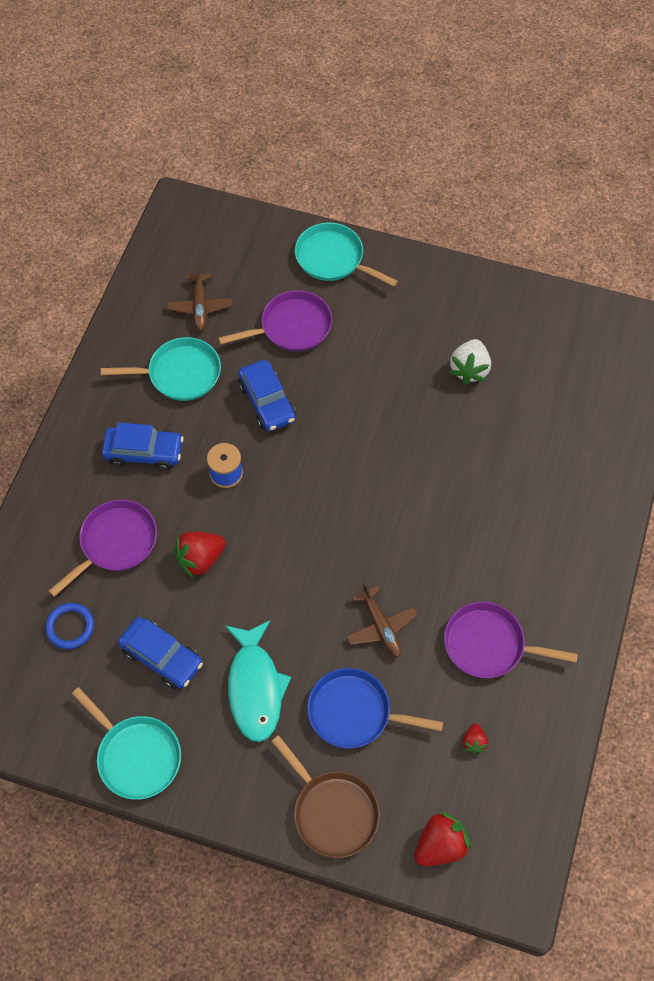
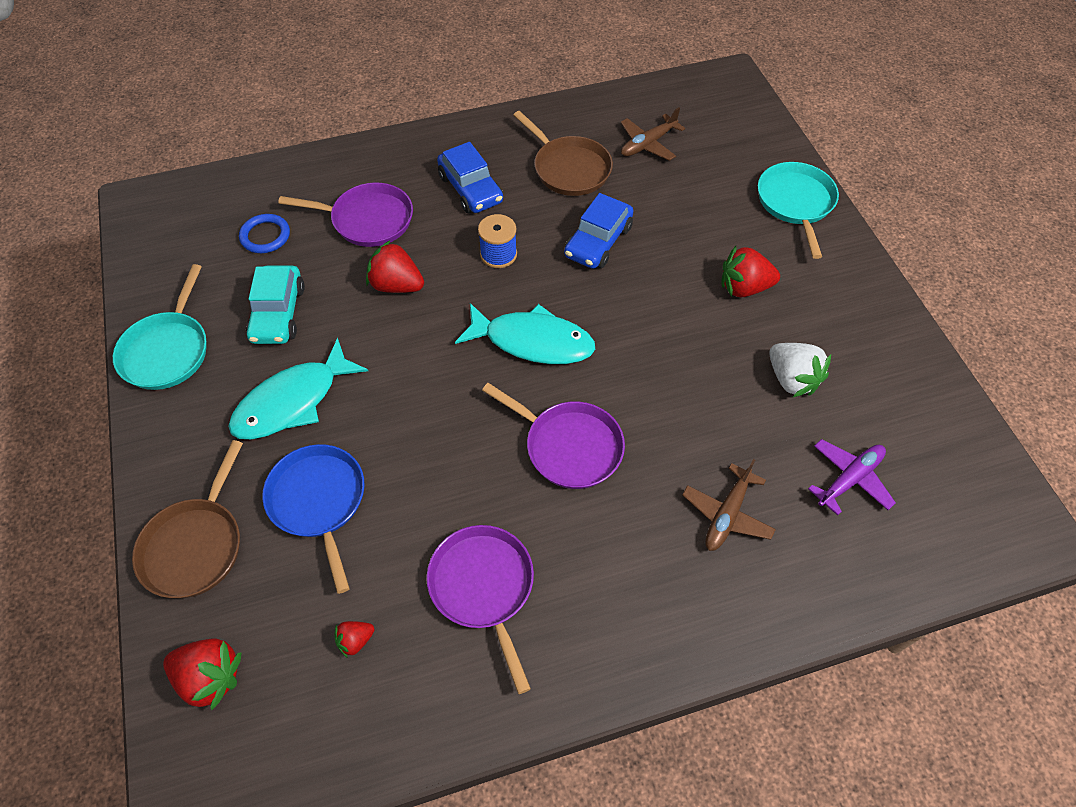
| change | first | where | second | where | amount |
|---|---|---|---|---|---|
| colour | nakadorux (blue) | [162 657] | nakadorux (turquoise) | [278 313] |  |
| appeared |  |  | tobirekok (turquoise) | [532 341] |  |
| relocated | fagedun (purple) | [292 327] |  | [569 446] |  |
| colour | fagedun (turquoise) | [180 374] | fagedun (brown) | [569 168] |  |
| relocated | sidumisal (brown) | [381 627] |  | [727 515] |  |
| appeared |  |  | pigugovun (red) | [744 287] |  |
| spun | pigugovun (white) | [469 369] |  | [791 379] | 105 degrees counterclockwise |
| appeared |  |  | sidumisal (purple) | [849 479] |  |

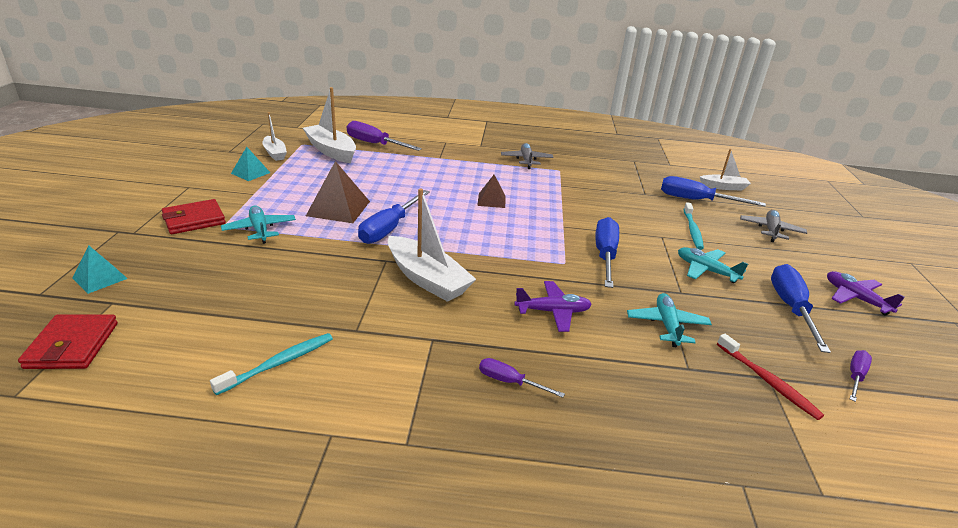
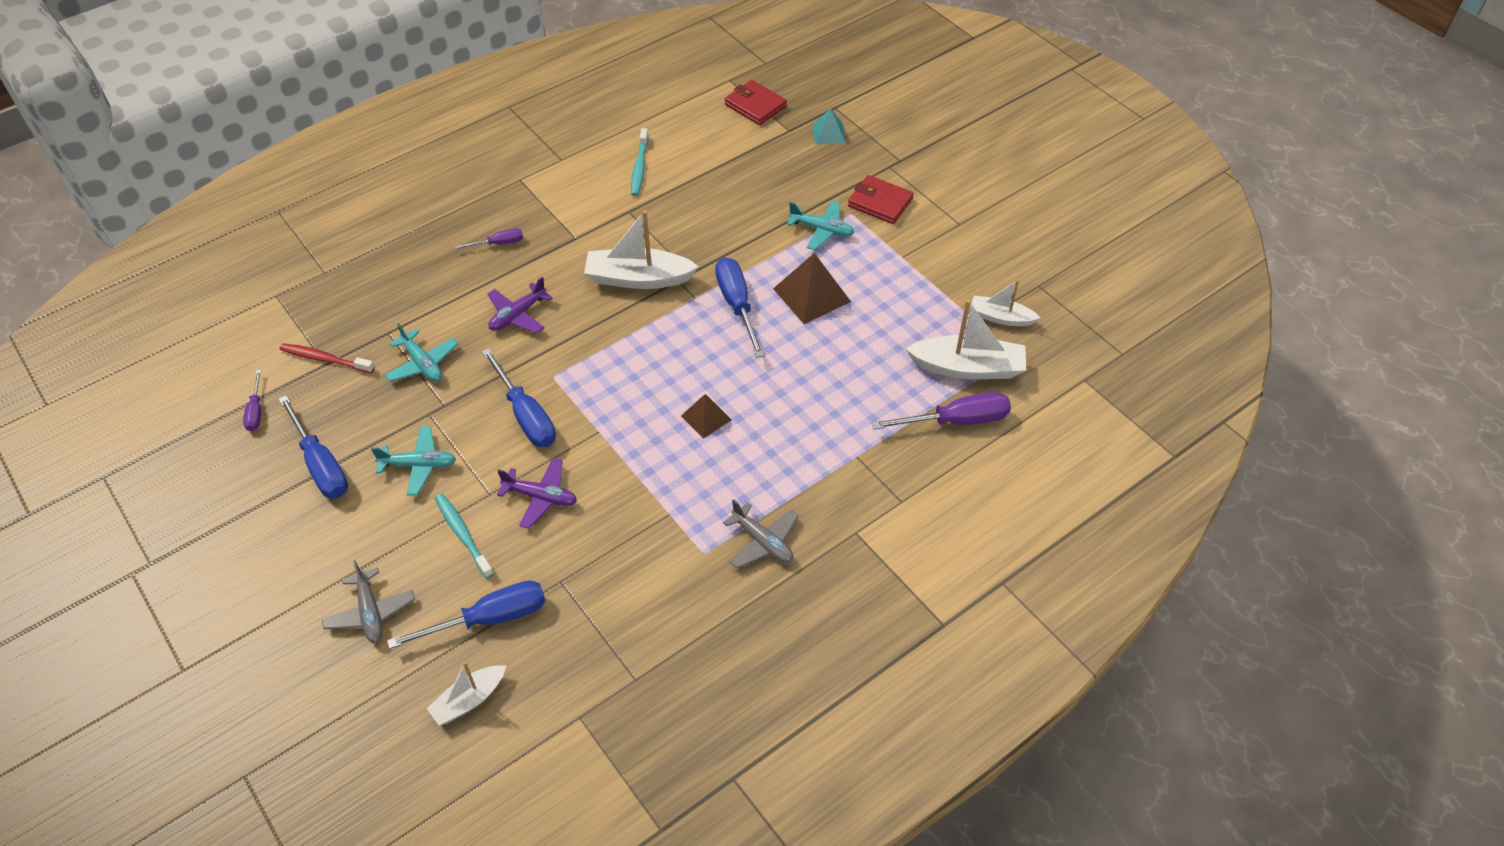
| change | first | where | second | where | amount |
|---|---|---|---|---|---|
| relocated | sidumisal (purple) | [855 298] |  | [541 497] |  |
| spun | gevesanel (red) | [194 220] |  | [880 202] | 75 degrees counterclockwise |
| missing | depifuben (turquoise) | [250 173] |  |  |  |

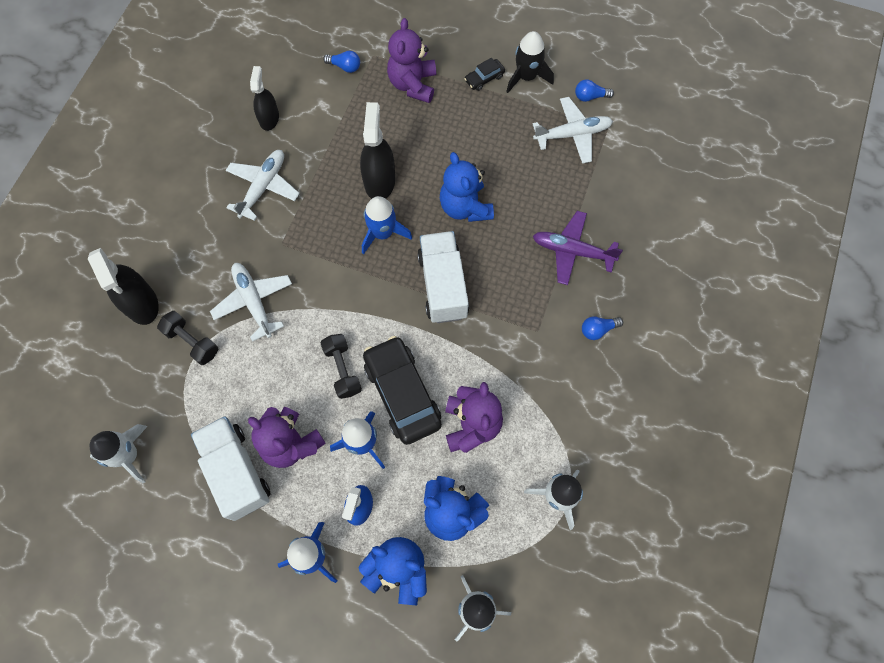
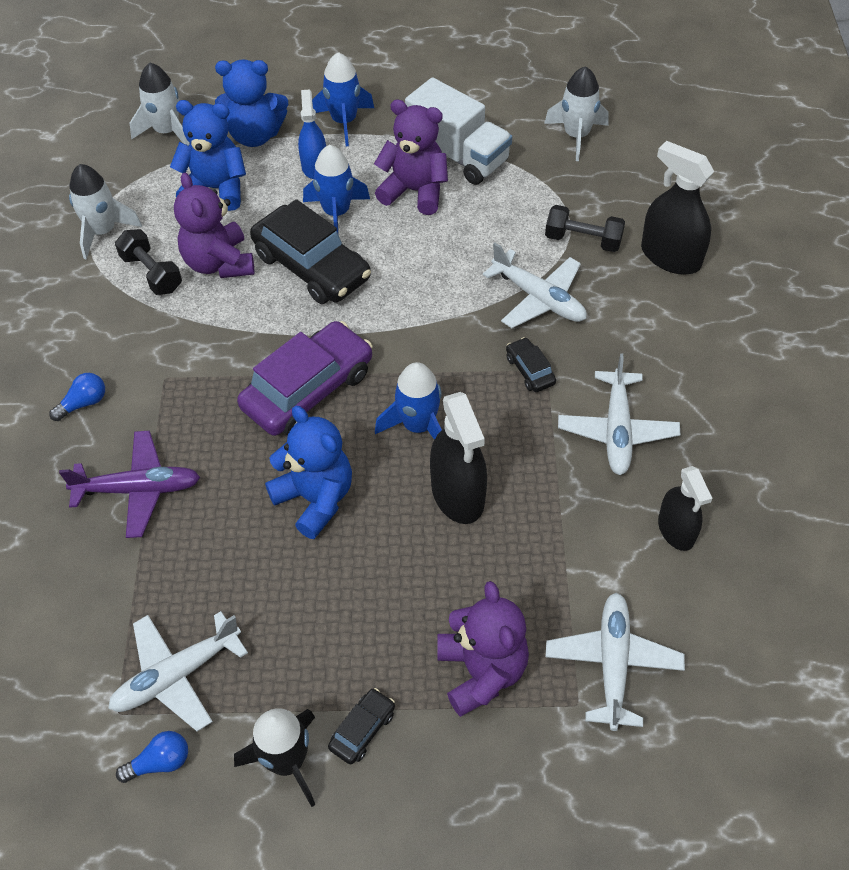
| change | first | where | second | where | amount |
|---|---|---|---|---|---|
| relocated | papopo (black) | [342 370] |  | [152 273] |  |
| exchanged | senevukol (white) | [443 285] | nakadorux (purple) | [308 390] |  |
| appeared |  |  | nakadorux (black) | [530 370] |  |
| exchanged | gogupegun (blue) | [345 66] | sidumisal (white) | [613 663] |  |

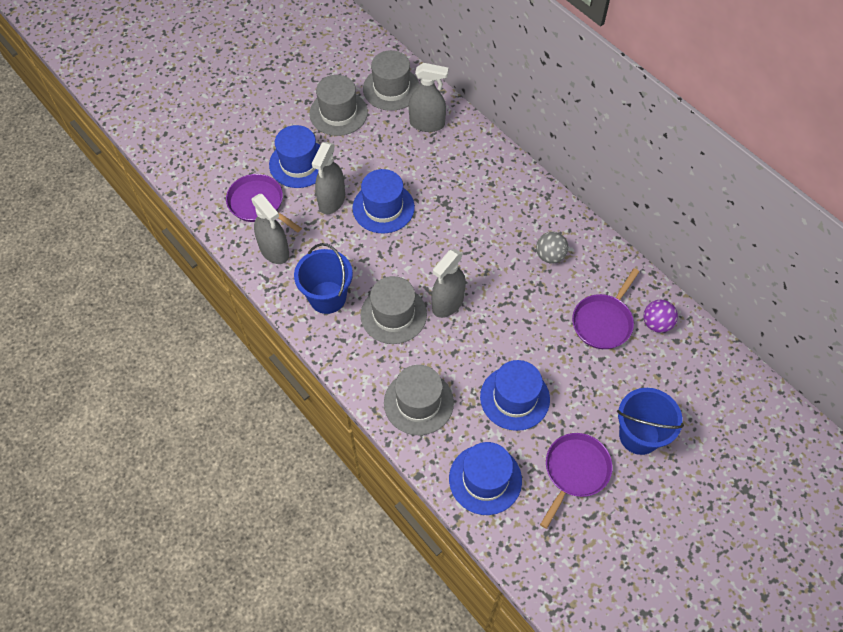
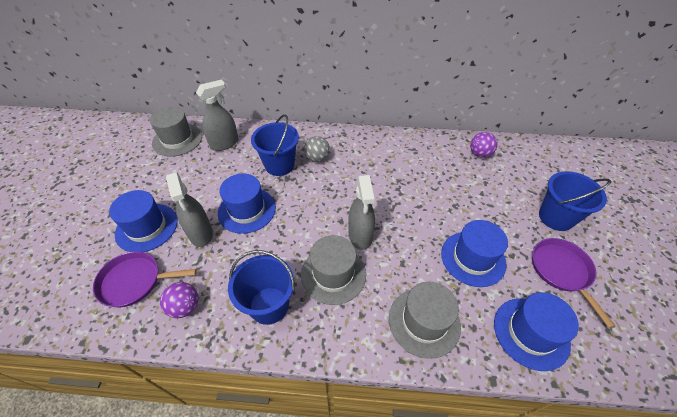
| change | first | where | second | where | amount |
|---|---|---|---|---|---|
| exchanged | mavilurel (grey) | [274 251] | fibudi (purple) | [185 307] |  |
| appeared |  |  | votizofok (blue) | [279 165] |  |
| relocated | fibudi (grey) | [550 256] |  | [317 158] |  |
| missing | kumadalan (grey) | [338 113] |  |  |  |
| missing | fagedun (purple) | [603 322] |  |  |  |

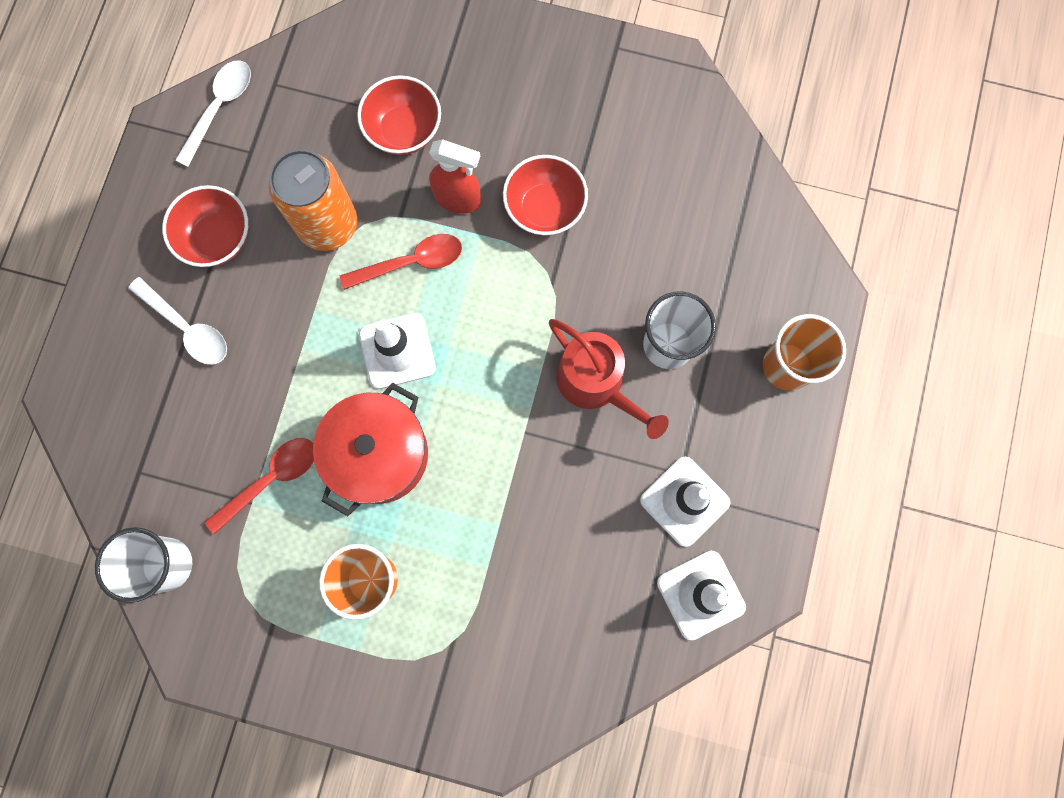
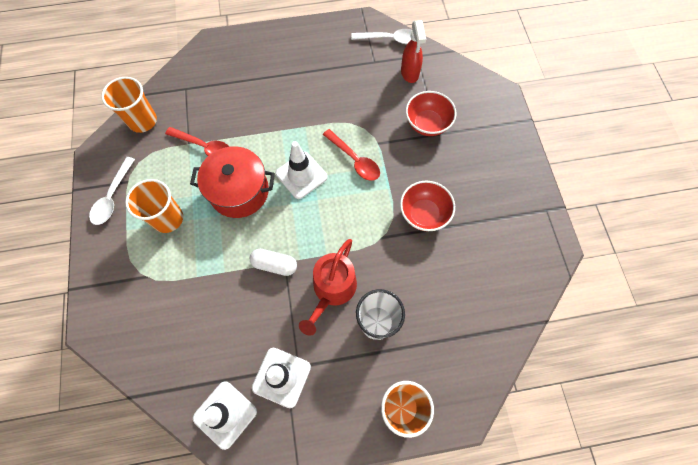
| change | first | where | second | where | amount |
|---|---|---|---|---|---|
| relocated | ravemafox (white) | [187 328] |  | [113 197] |  |
| colour | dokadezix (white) | [167 564] | dokadezix (orange) | [143 121] |  |
| appeared |  |  | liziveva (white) | [274 265] |  |
| relocated | mavilurel (red) | [458 199] |  | [409 73] |  |
| missing | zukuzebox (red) | [217 238] |  |  |  |
| missing | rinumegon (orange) | [328 224] |  |  |  |

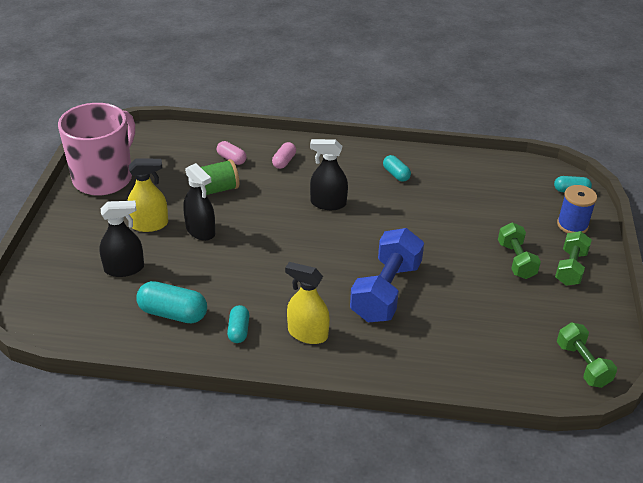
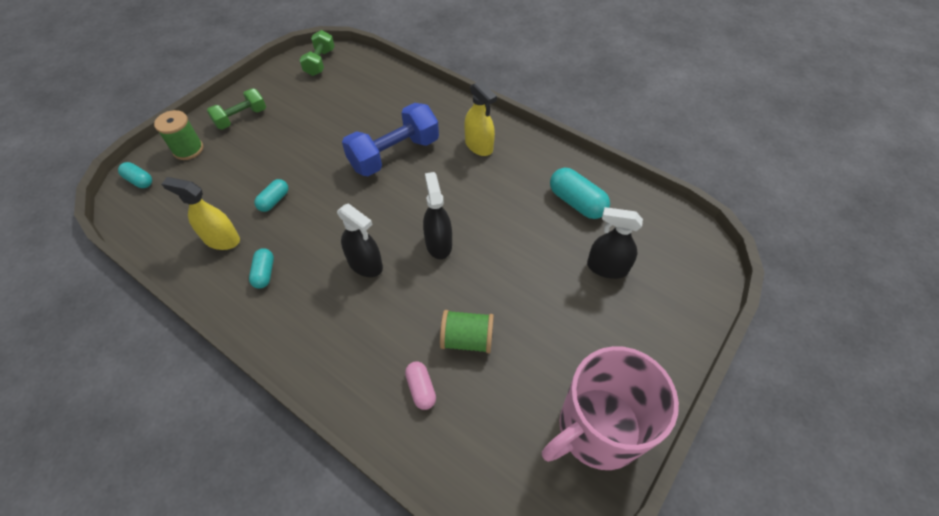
| change | first | where | second | where | amount |
|---|---|---|---|---|---|
| colour | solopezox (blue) | [572 225] | solopezox (green) | [188 149] |  |
| relocated | mavilurel (yellow) | [149 224] |  | [222 239] |  |
| relocated | liziveva (turquoise) | [239 330] |  | [274 201] |  |
| relocated | mavilurel (black) | [200 231] |  | [438 244] |  |
| missing | liziveva (pink) | [284 161] |  |  |  |
| missing | papopo (green) | [516 260] |  |  |  |

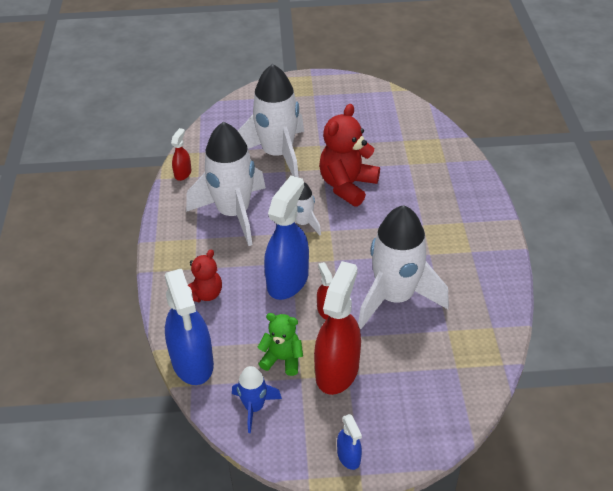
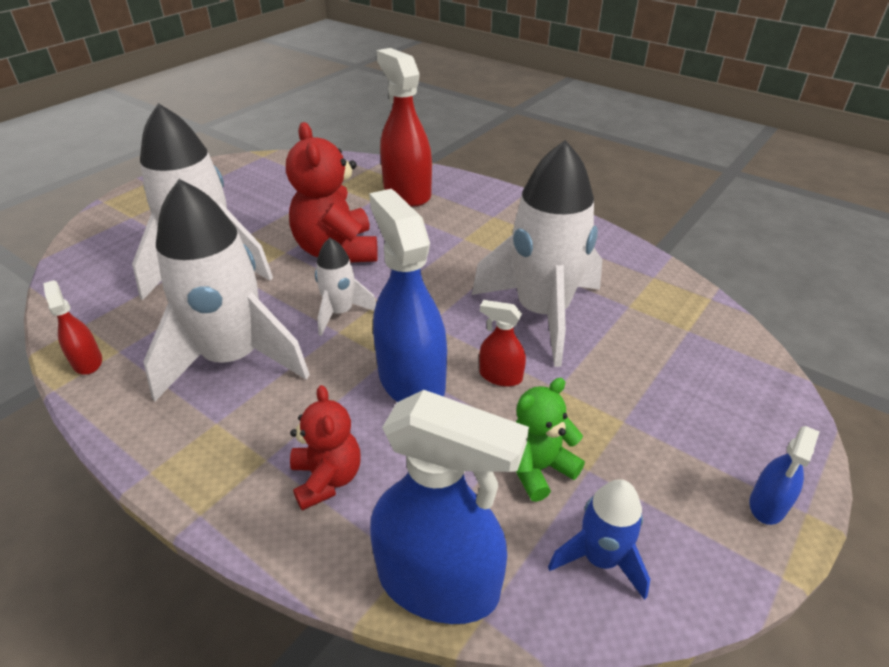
| change | first | where | second | where | amount |
|---|---|---|---|---|---|
| relocated | mavilurel (red) | [337 370] |  | [407 192] |  |
| spun | mavilurel (blue) | [349 456] |  | [767 505] | 105 degrees clockwise |

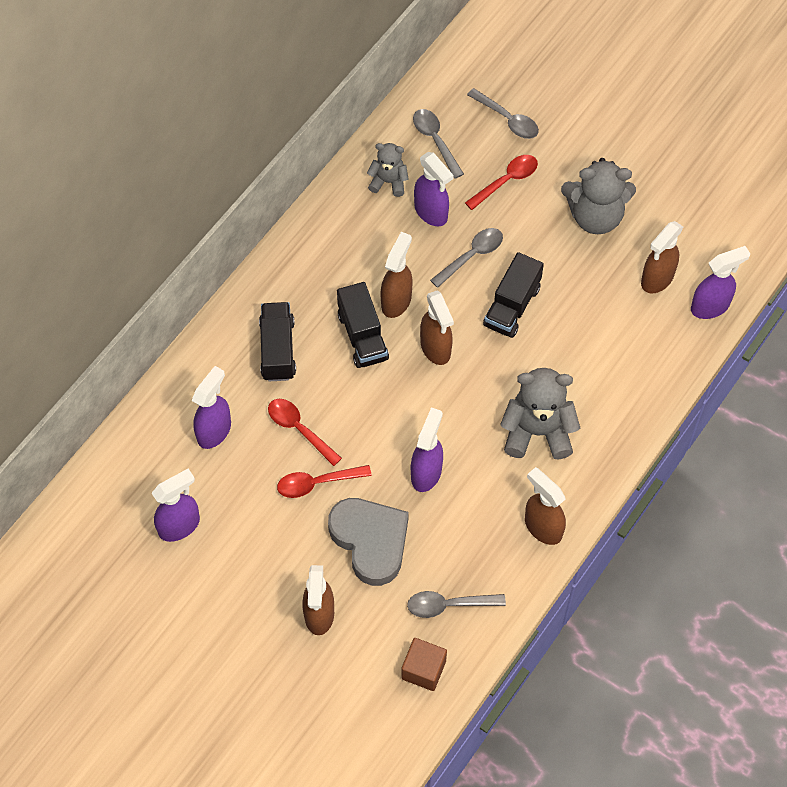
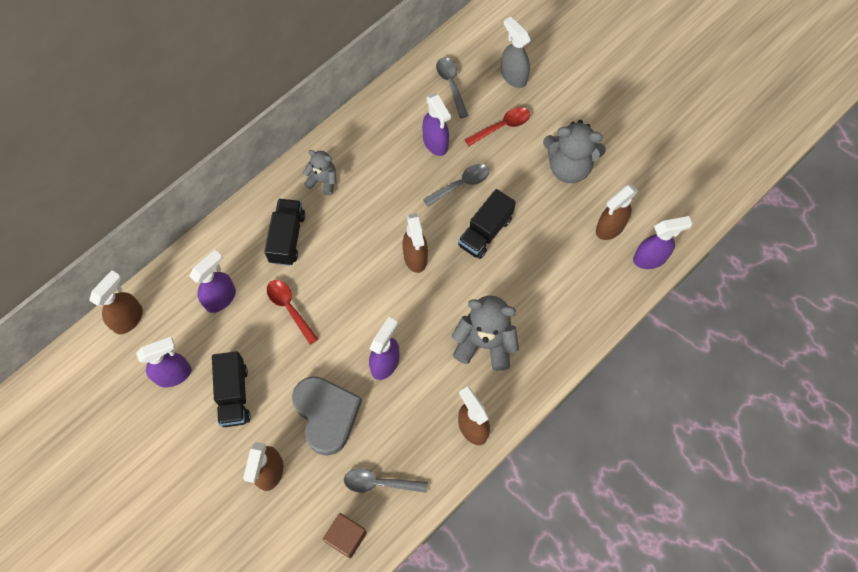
| change | first | where | second | where | amount |
|---|---|---|---|---|---|
| relocated | mavilurel (brown) | [396 300] |  | [128 318] |  |
| relocated | senevukol (black) | [362 336] |  | [234 395] |  |
| relocated | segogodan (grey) | [388 182] |  | [323 181] |  |
| exchanged | ravemafox (grey) | [507 119] | mavilurel (grey) | [513 76] |  |
| missing | ravemafox (red) | [317 483] |  |  |  |

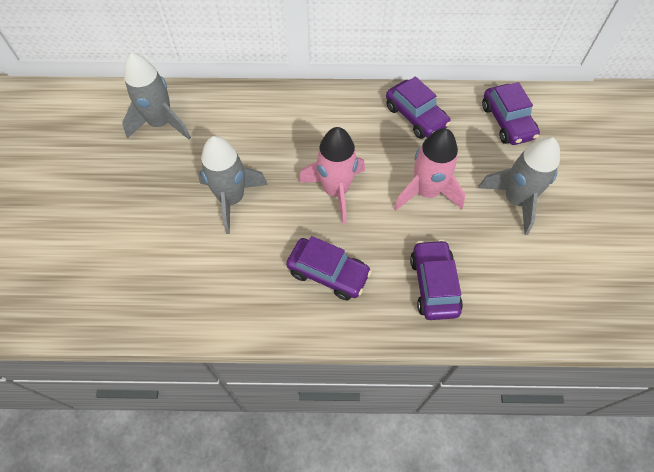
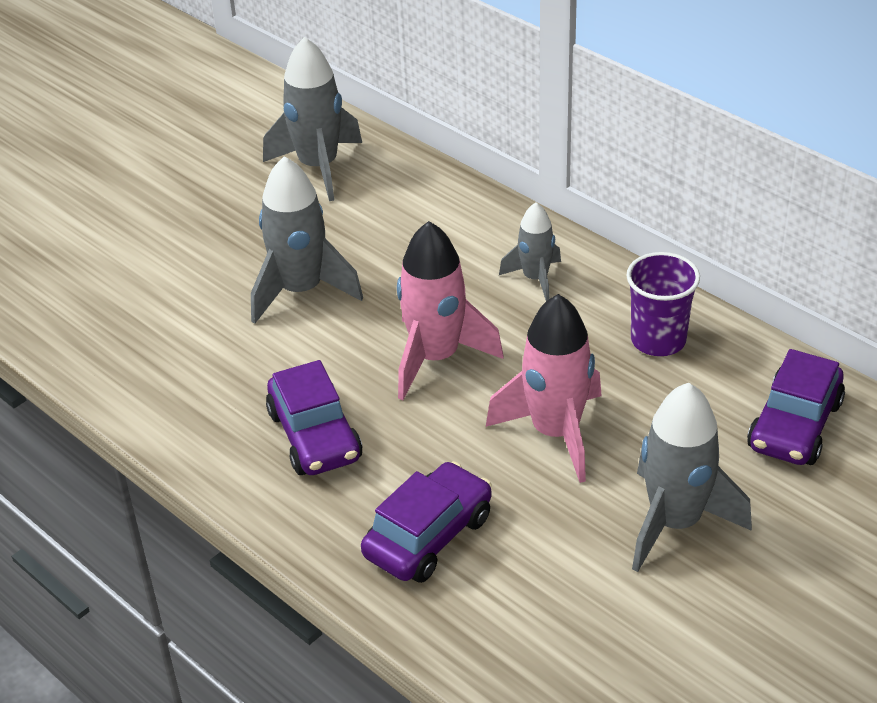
| change | first | where | second | where | amount |
|---|---|---|---|---|---|
| appeared |  |  | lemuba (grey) | [535 279] |  |
| exchanged | nakadorux (purple) | [415 116] | dokadezix (purple) | [658 340] |  |

